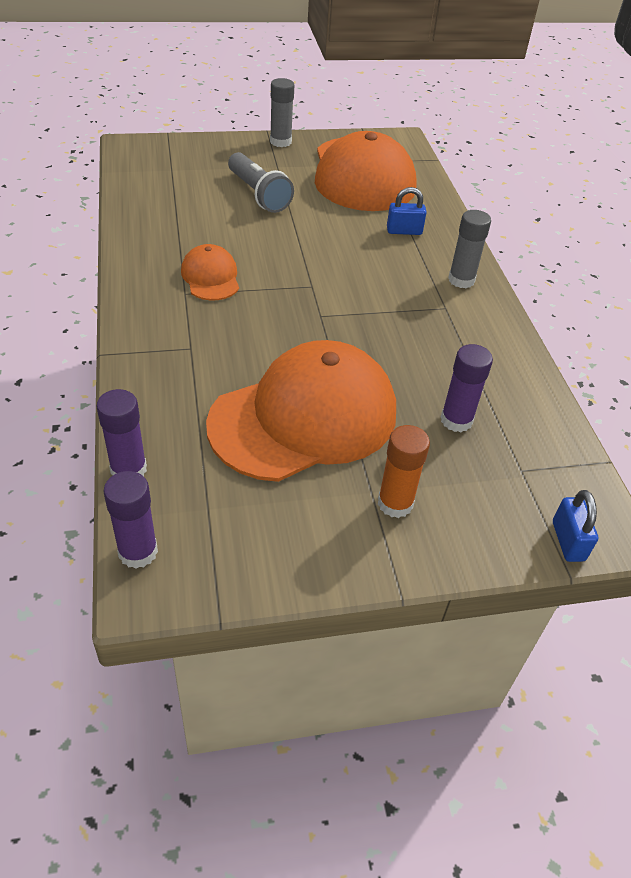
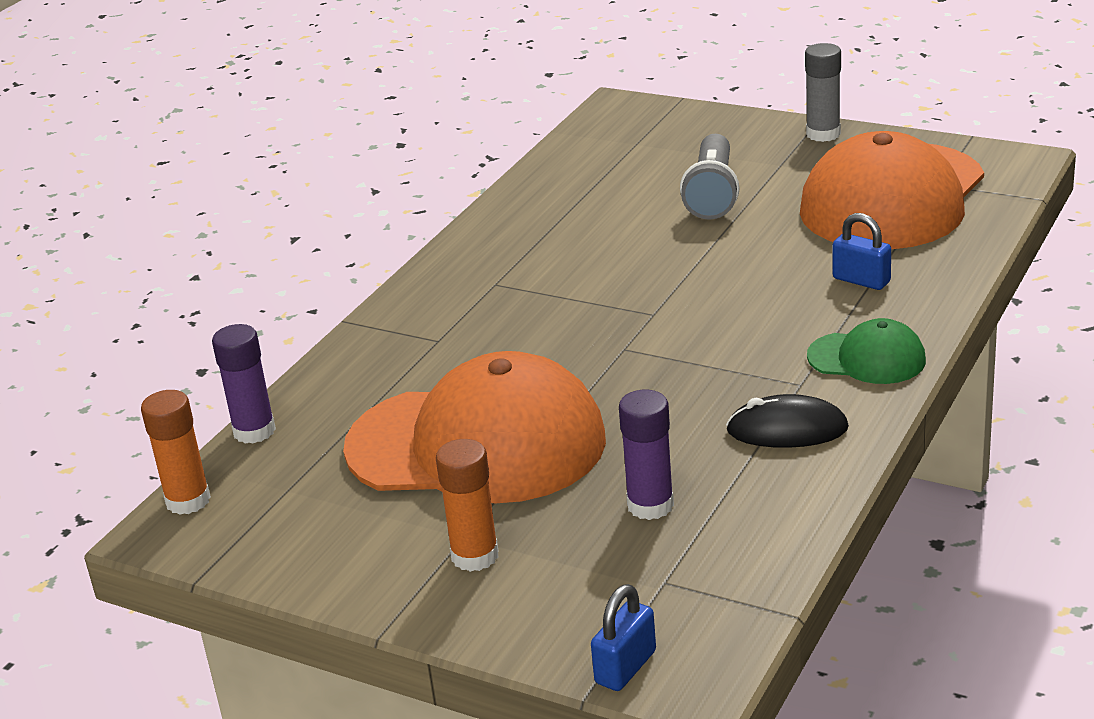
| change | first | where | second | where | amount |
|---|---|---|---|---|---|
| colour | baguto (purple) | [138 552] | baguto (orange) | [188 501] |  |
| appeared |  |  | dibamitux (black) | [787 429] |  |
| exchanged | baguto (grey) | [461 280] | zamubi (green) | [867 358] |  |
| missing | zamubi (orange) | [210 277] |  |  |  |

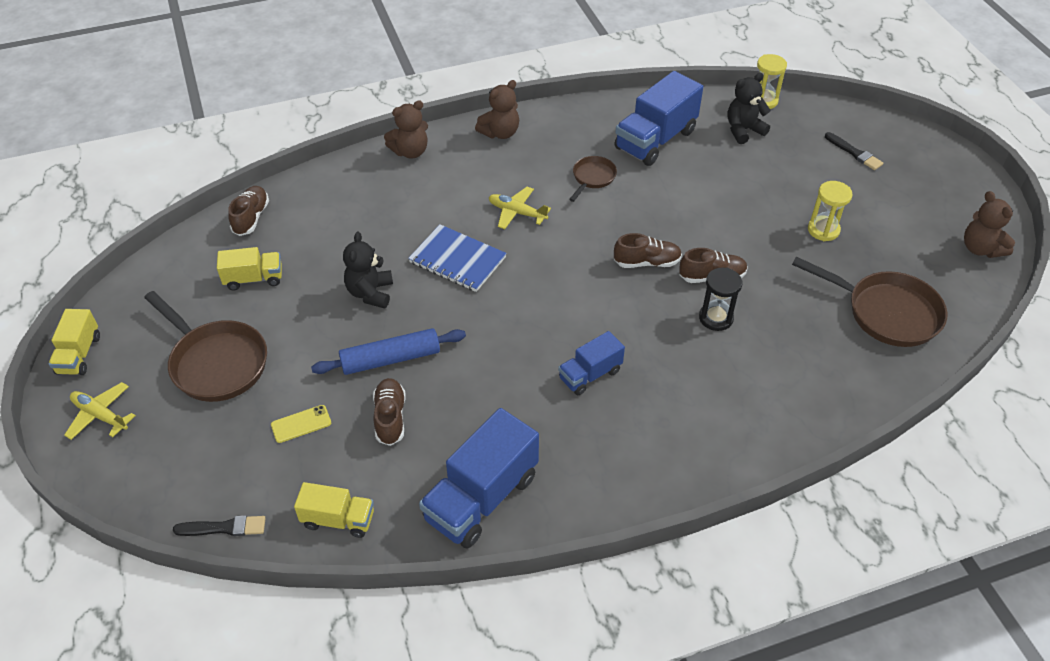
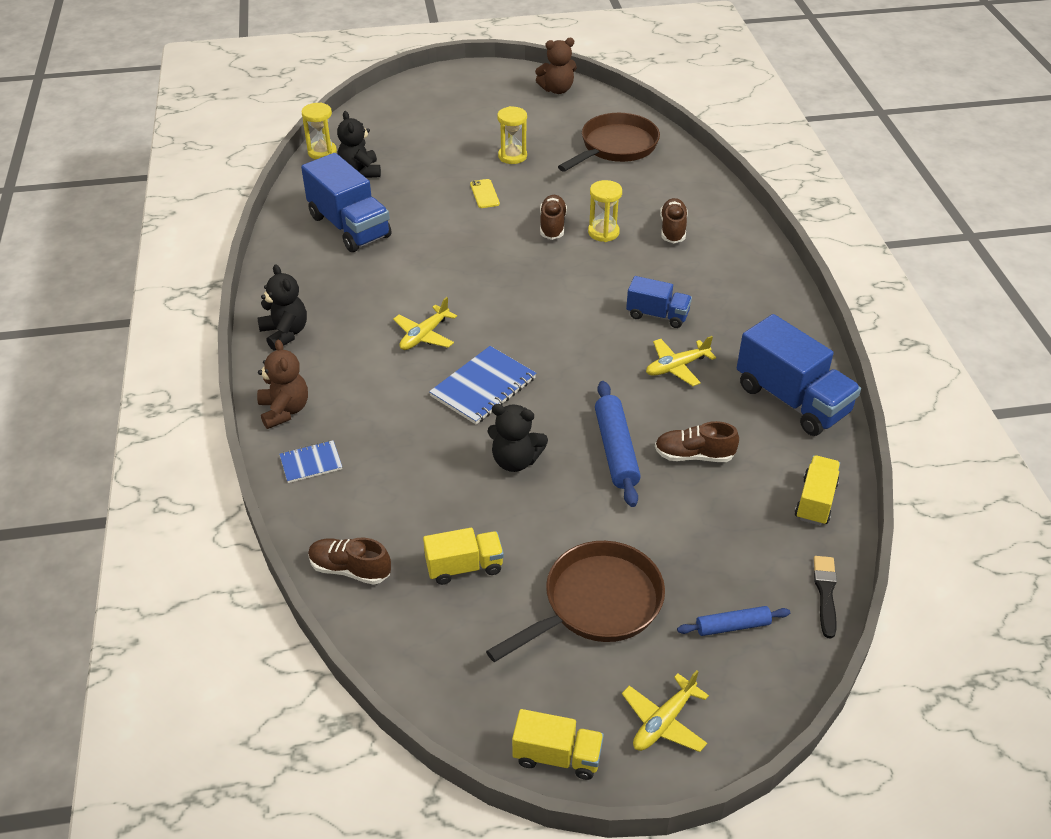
| change | first | where | second | where | amount |
|---|---|---|---|---|---|
| colour | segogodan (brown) | [500 133] | segogodan (black) | [285 333] |  |
| appeared |  |  | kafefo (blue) | [311 463] |  |
| spun | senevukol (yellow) | [254 279] |  | [464 567] | 75 degrees clockwise |
| relocated | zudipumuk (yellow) | [301 424] |  | [484 194] |  |
| colour | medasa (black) | [716 318] | medasa (yellow) | [603 232] |  |
| spun | senevukol (blue) | [590 374] |  | [657 315] | 45 degrees counterclockwise |
| appeared |  |  | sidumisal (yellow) | [676 367] |  |
| relocated | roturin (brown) | [647 262] |  | [673 229] |  |
| appeared |  |  | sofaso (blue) | [732 626] |  |
| missing | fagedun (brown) | [592 178] |  |  |  |
| missing | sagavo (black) | [854 153] |  |  |  |

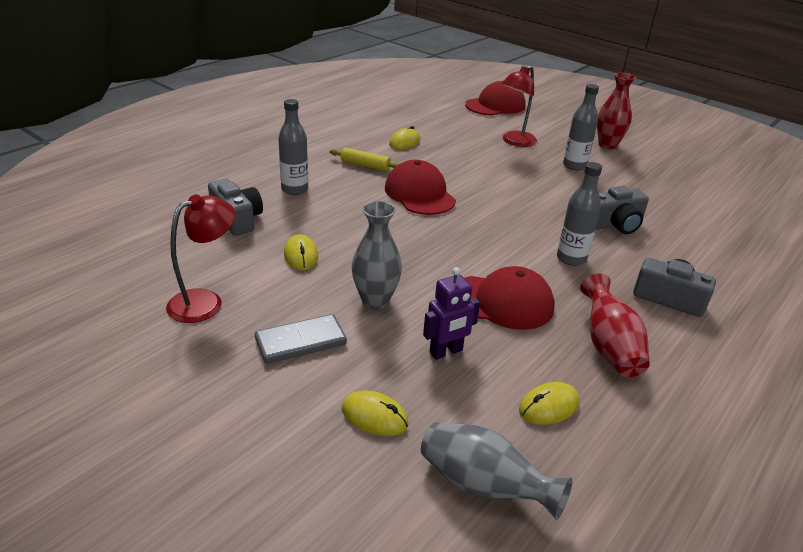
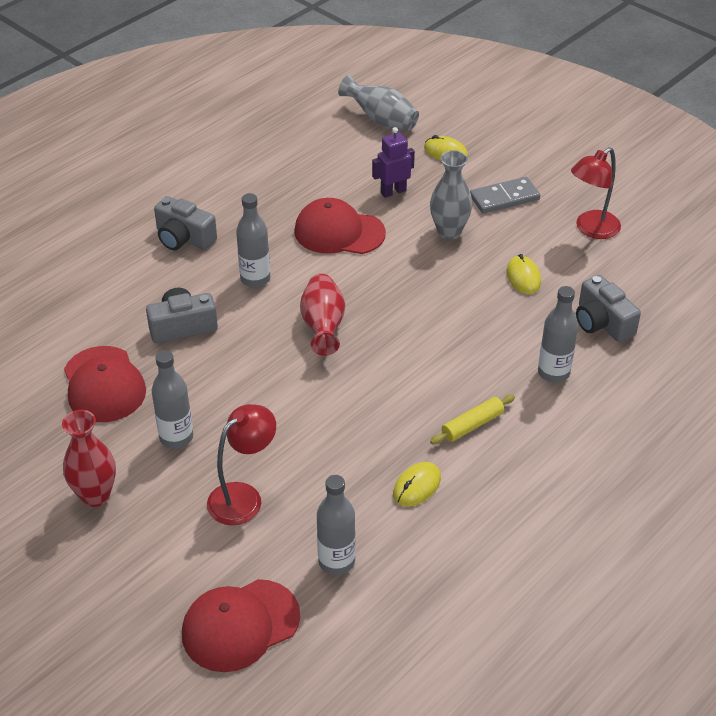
| change | first | where | second | where | amount |
|---|---|---|---|---|---|
| relocated | zamubi (red) | [419 194] |  | [104 385] |  |
| relocated | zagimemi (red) | [609 347] |  | [323 327] |  |
| appeared |  |  | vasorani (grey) | [336 561] |  |
| spun | sofaso (yellow) | [365 165] |  | [472 425] | 60 degrees counterclockwise |
| missing | dibamitux (yellow) | [548 406] |  |  |  |

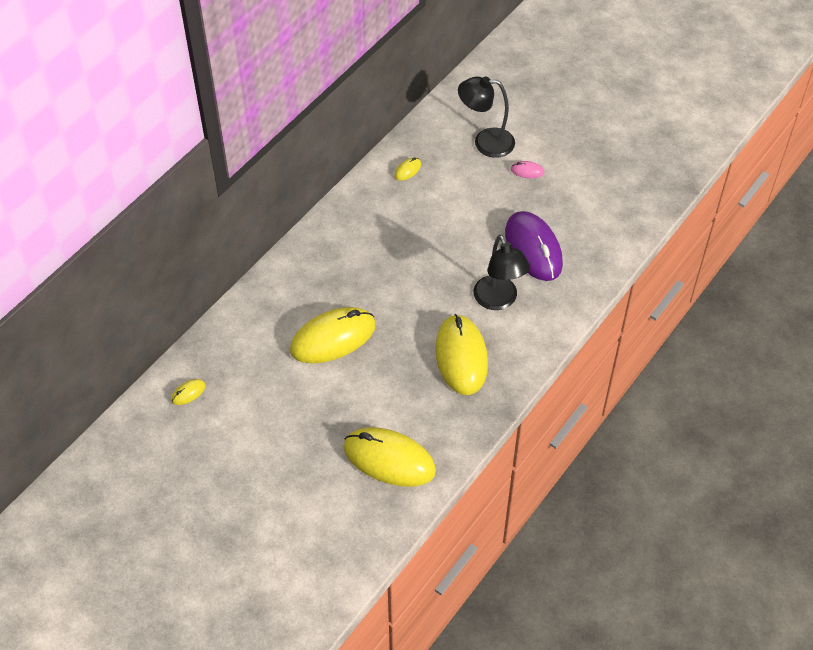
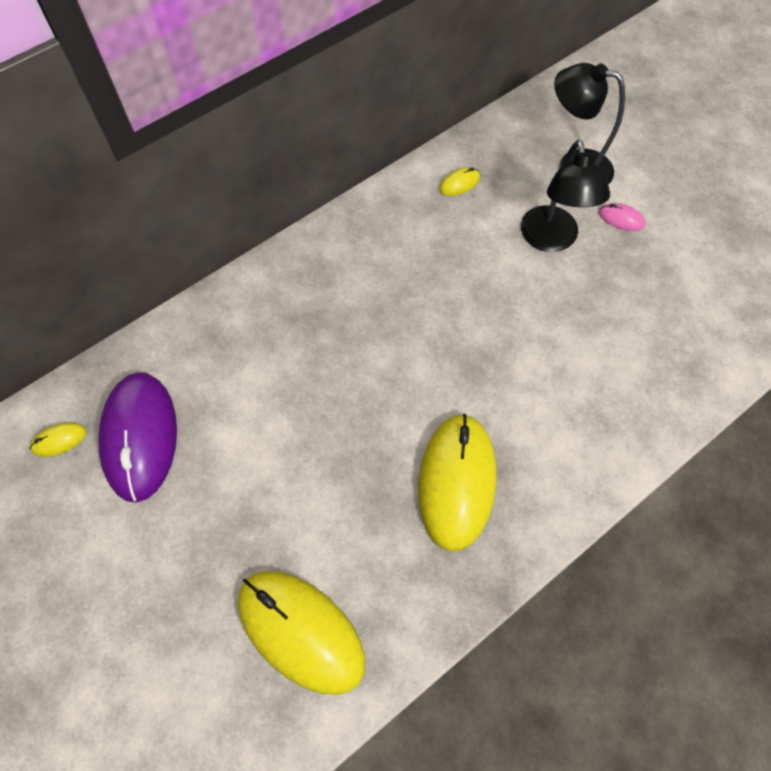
| change | first | where | second | where | amount |
|---|---|---|---|---|---|
| relocated | dibamitux (purple) | [533 248] |  | [140 437] |  |
| relocated | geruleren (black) | [499 300] |  | [551 240] |  |
| missing | dibamitux (yellow) | [333 338] |  |  |  |

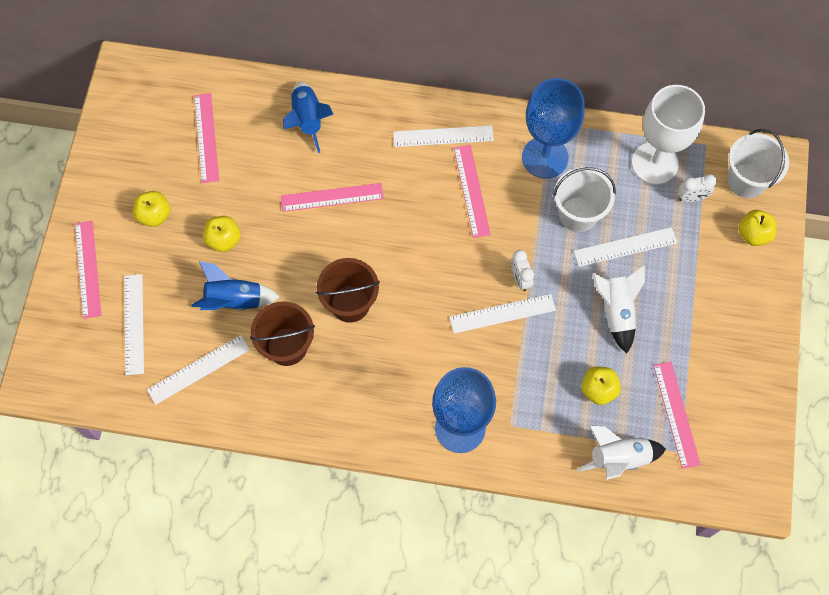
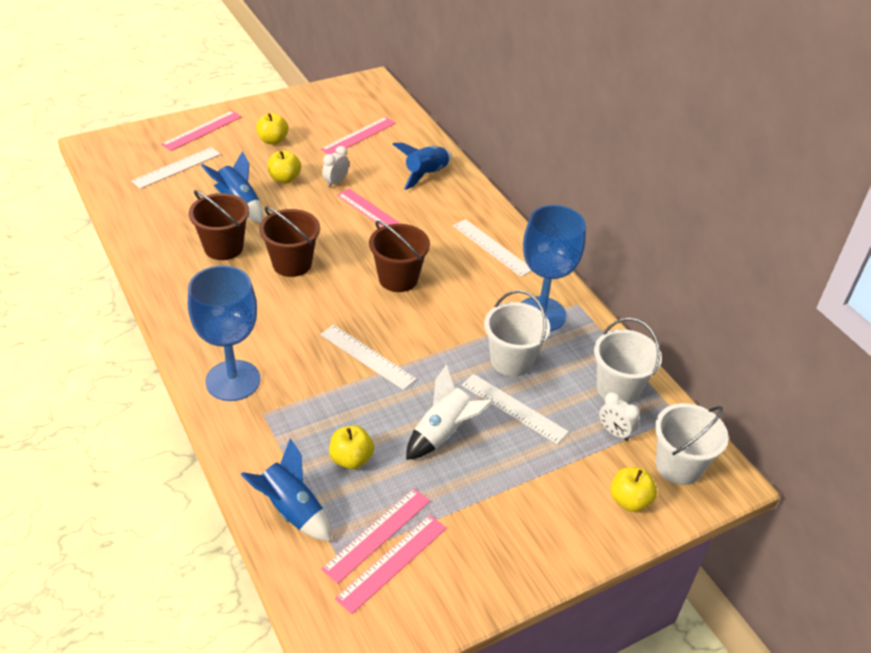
| change | first | where | second | where | amount |
|---|---|---|---|---|---|
| colour | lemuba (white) | [618 458] | lemuba (blue) | [292 510] |  |
| relocated | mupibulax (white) | [520 279] |  | [336 182] |  |
| relocated | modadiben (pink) | [471 191] |  | [392 562] |  |
| appeared |  |  | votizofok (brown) | [398 279] |  |
| exchanged | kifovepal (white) | [654 163] | votizofok (white) | [618 388] |  |
| missing | modadiben (white) | [198 369] |  |  |  |

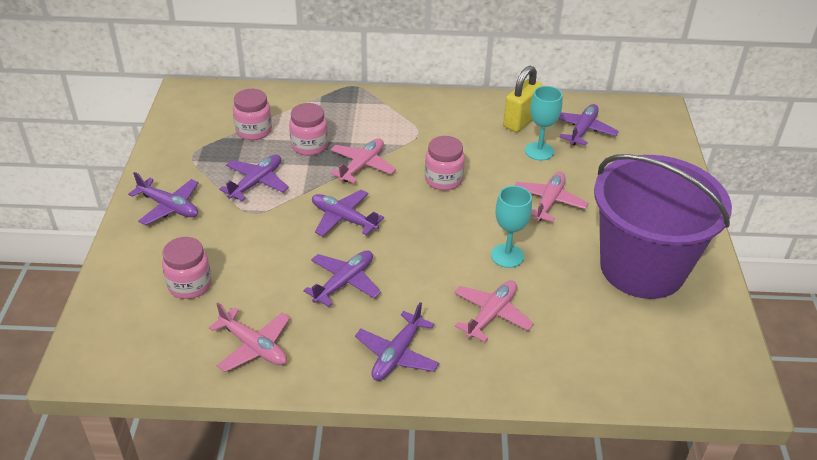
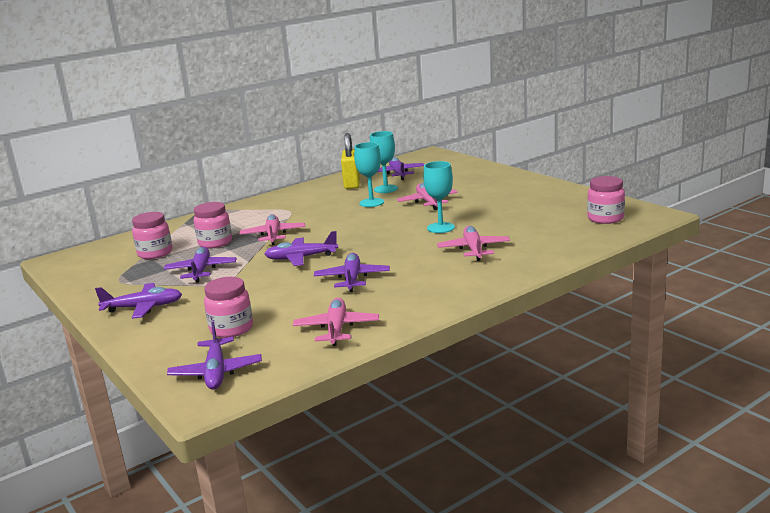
| change | first | where | second | where | amount |
|---|---|---|---|---|---|
| relocated | sidumisal (purple) | [397 354] |  | [216 372] |  |
| spun | sidumisal (pink) | [254 347] |  | [337 329] | 90 degrees counterclockwise |
| appeared |  |  | kifovepal (turquoise) | [371 202] |  |
| relocated | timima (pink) | [443 180] |  | [605 218] |  |
| missing | votizofok (purple) | [642 268] |  |  |  |

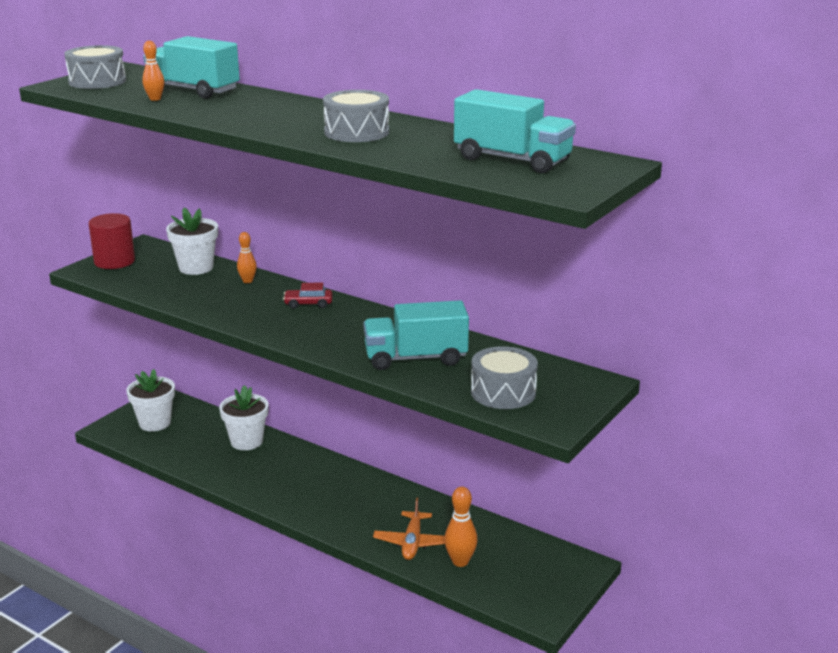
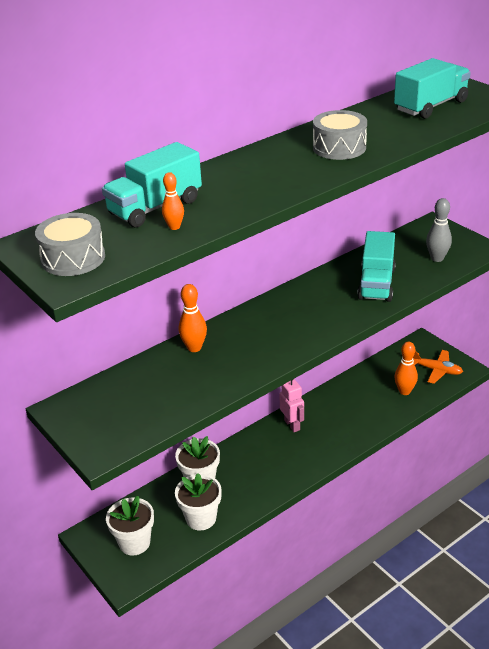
| change | first | where | second | where | amount |
|---|---|---|---|---|---|
| relocated | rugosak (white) | [196 268] |  | [201 518] |  |
| size | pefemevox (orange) | [247 281] |  | [194 348] | x1.54 |
| appeared |  |  | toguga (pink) | [292 425] |  |
| relocated | sidumisal (orange) | [412 542] |  | [436 370] |  |
| exchanged | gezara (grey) | [503 392] | pefemevox (grey) | [437 258] |  |
| missing | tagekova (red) | [114 261] |  |  |  |
| missing | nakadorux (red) | [308 304] |  |  |  |

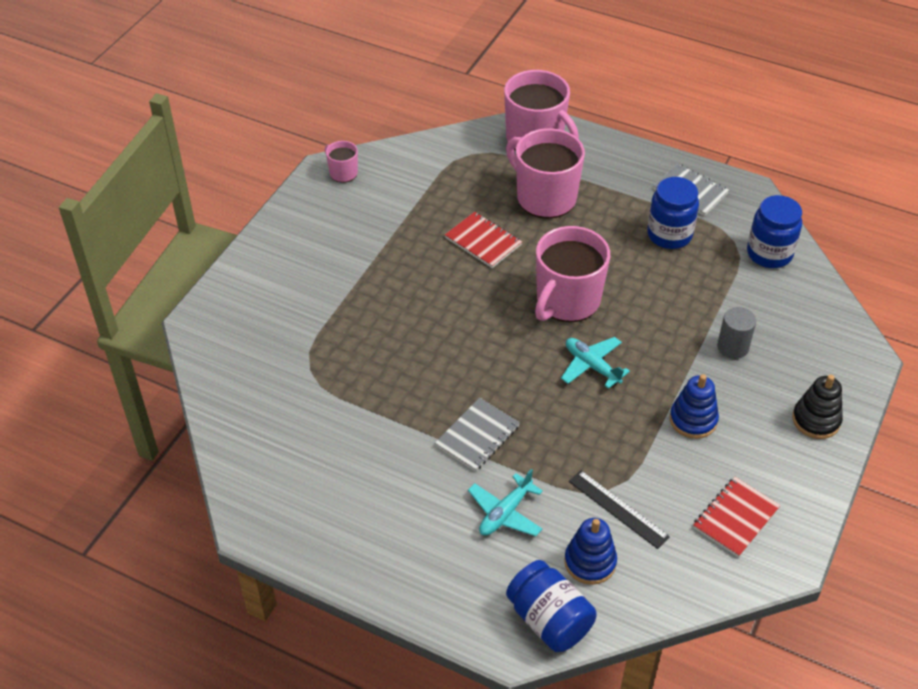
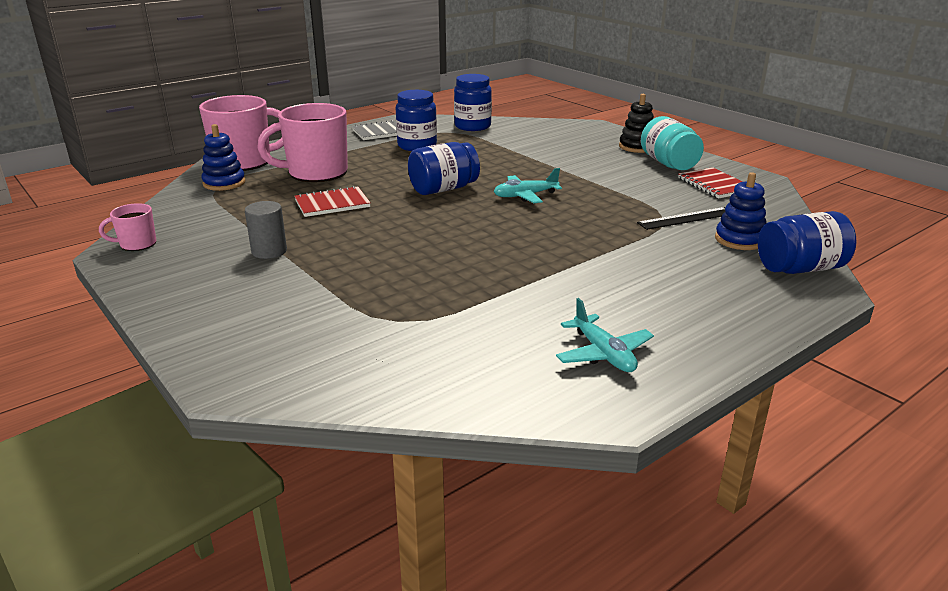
| change | first | where | second | where | amount |
|---|---|---|---|---|---|
| relocated | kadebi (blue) | [693 420] |  | [224 183] |  |
| relocated | tagekova (grey) | [733 347] |  | [269 251] |  |
| exchanged | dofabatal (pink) | [567 300] | timima (blue) | [443 189] |  |
| relocated | sidumisal (turquoise) | [505 513] |  | [603 354] |  |
| appeared |  |  | timima (turquoise) | [668 164] |  |
| missing | kafefo (grey) | [477 436] |  |  |  |

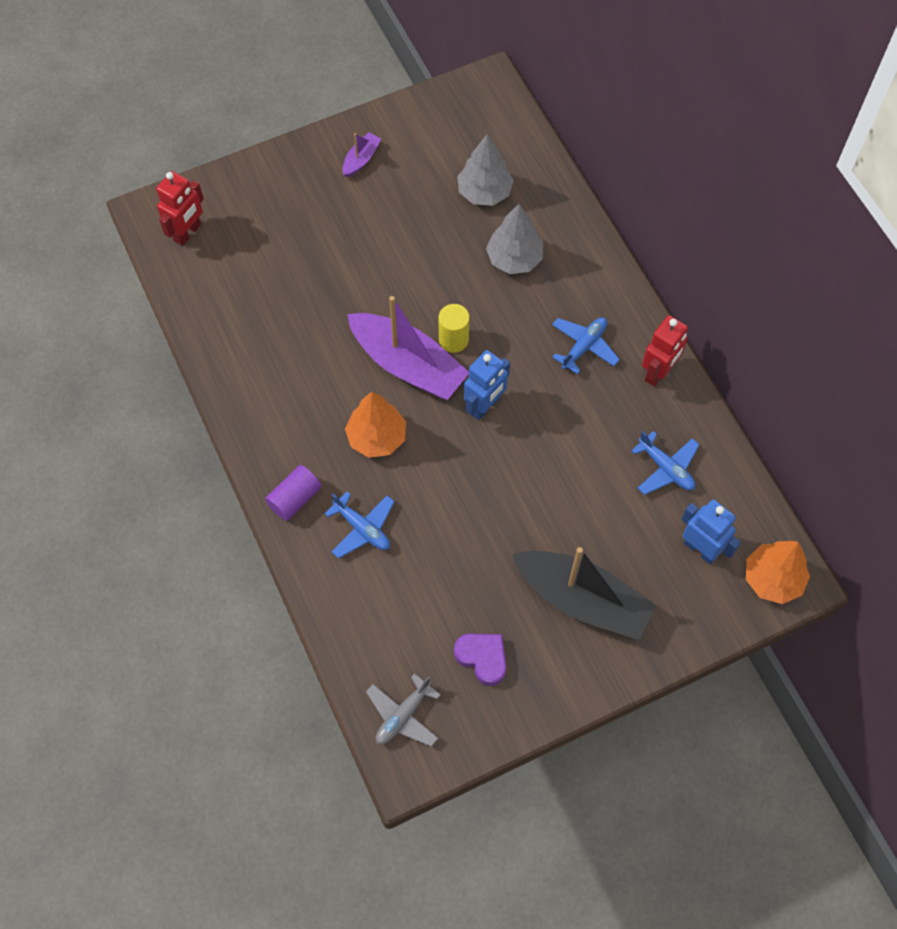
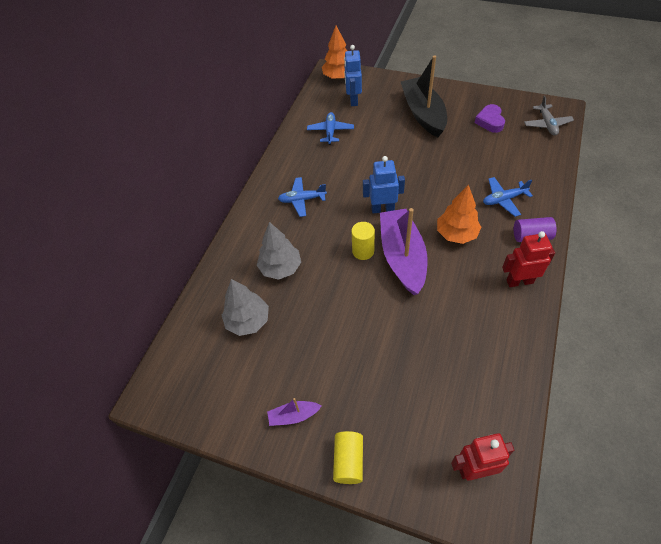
| change | first | where | second | where | amount |
|---|---|---|---|---|---|
| appeared |  |  | tagekova (yellow) | [348 461] |  |
| spun | sidumisal (blue) | [362 528] |  | [503 199] | 105 degrees counterclockwise |
| relocated | toguga (red) | [658 372] |  | [519 281] |  |
| spun | sidumisal (grey) | [403 715] |  | [547 124] | 90 degrees clockwise |

